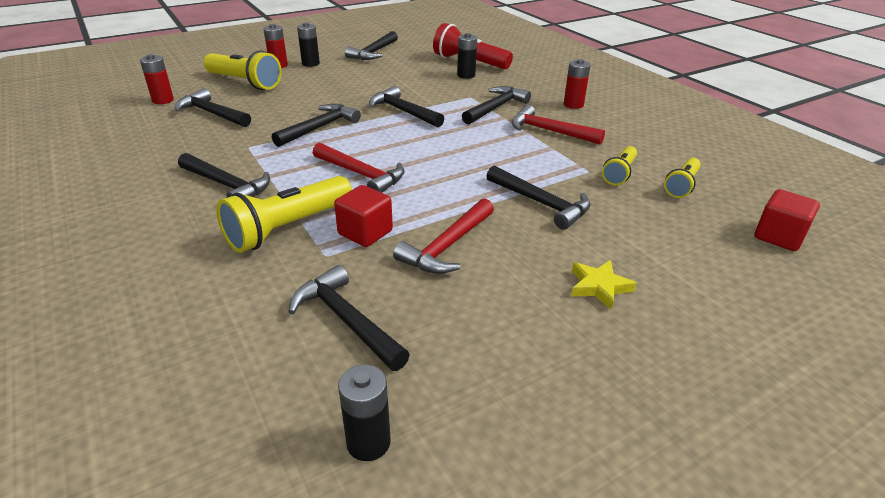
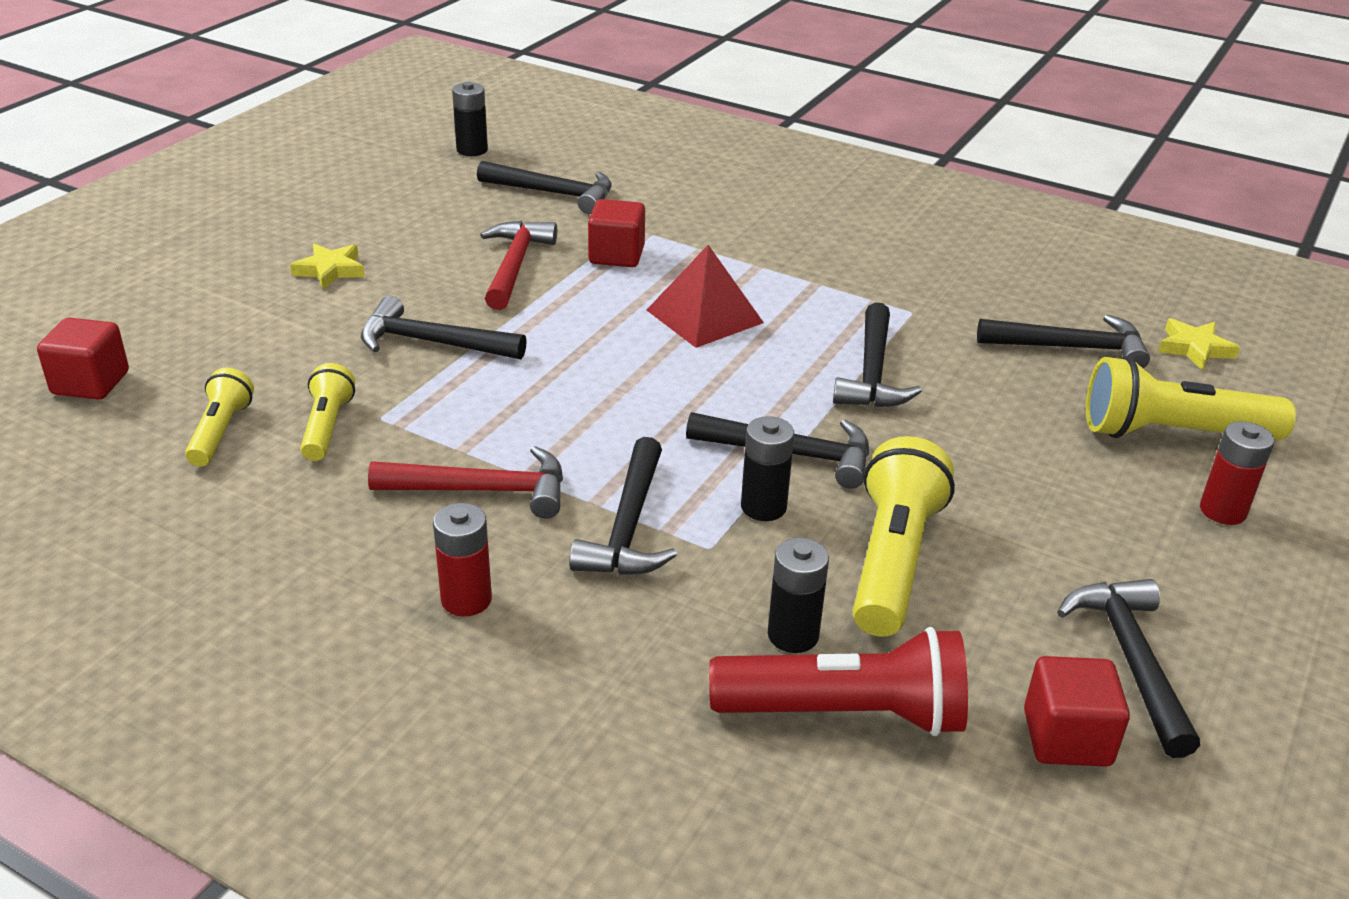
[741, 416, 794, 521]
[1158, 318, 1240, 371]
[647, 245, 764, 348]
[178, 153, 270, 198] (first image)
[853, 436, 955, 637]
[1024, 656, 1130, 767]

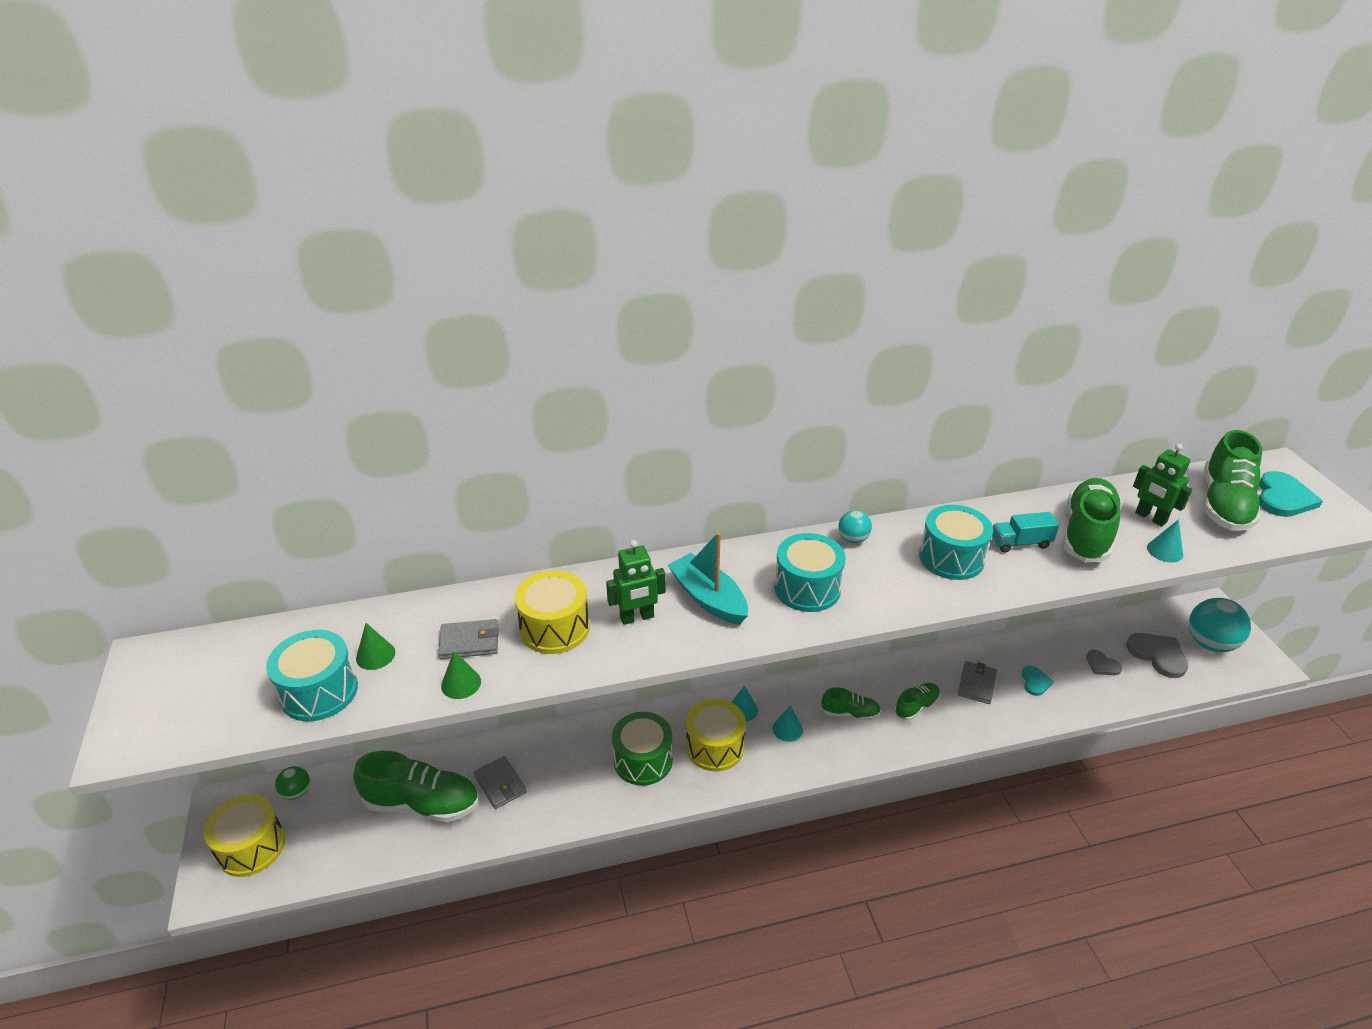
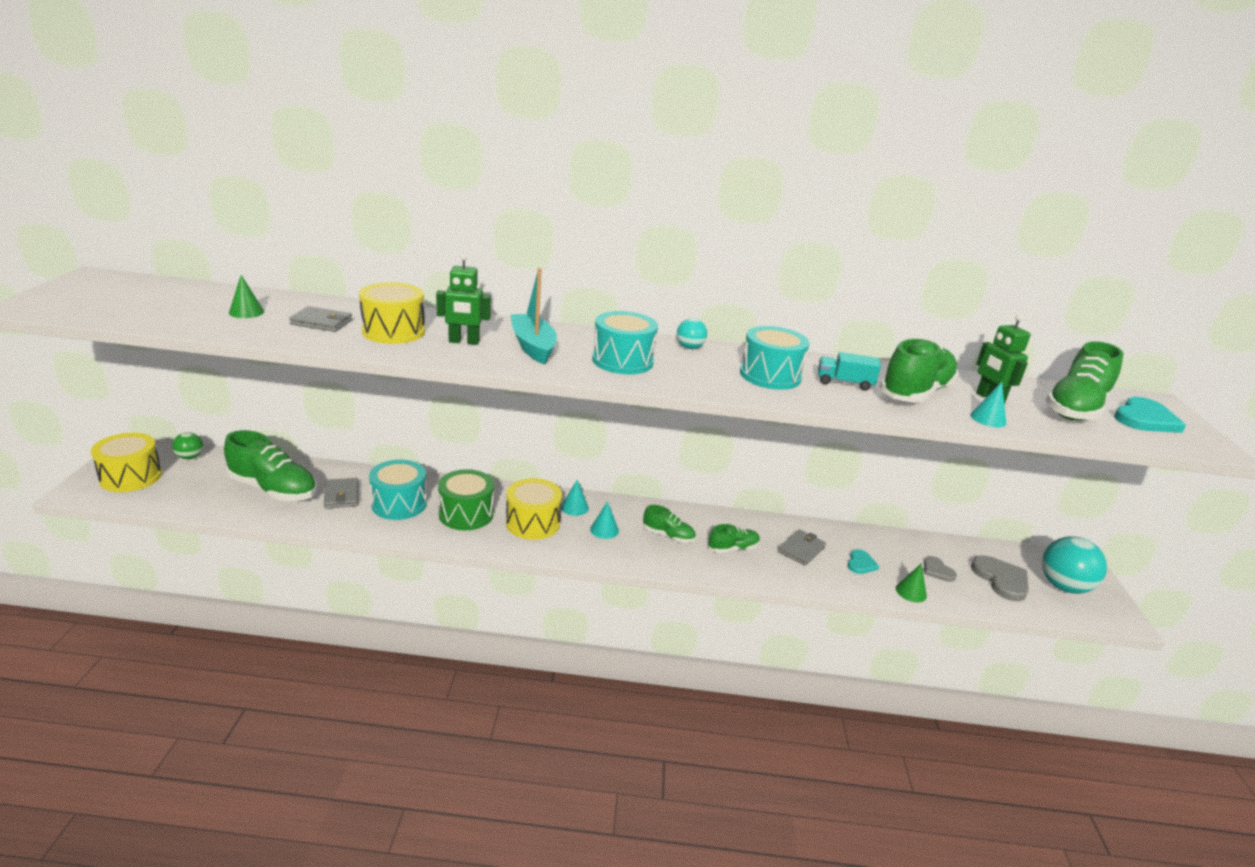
[369, 460, 427, 520]
[896, 563, 927, 602]

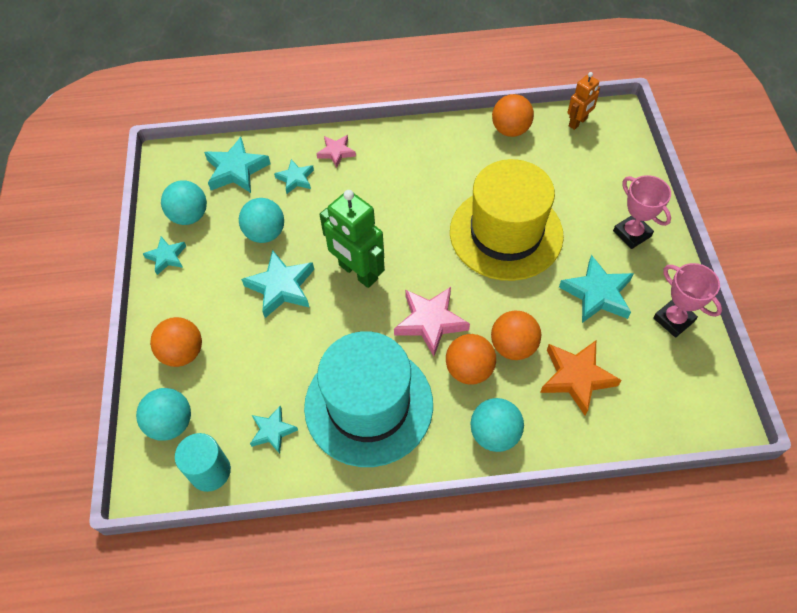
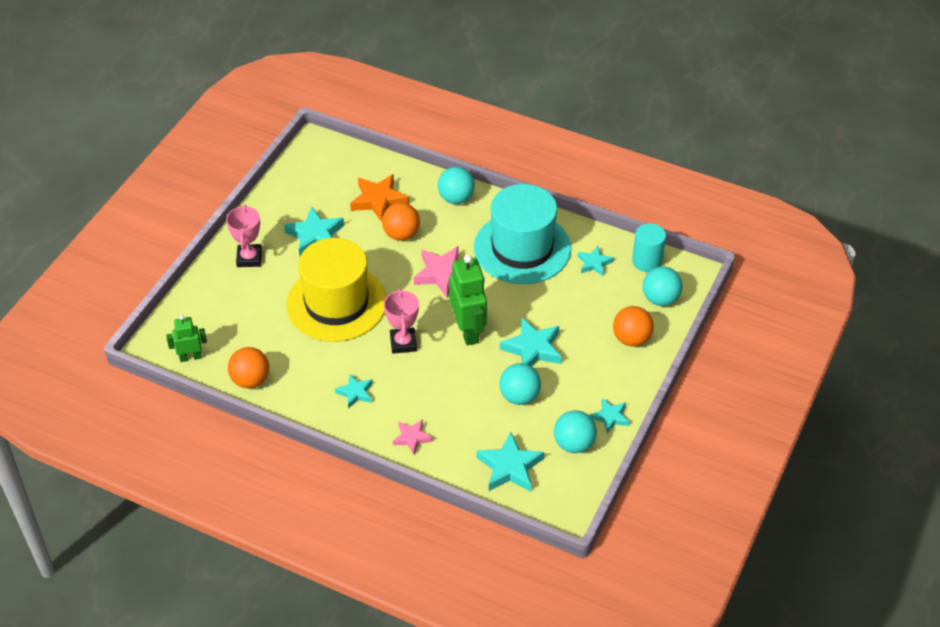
[166, 315, 207, 362]
[335, 374, 373, 409]
[384, 288, 419, 354]
[446, 334, 496, 385] (first image)

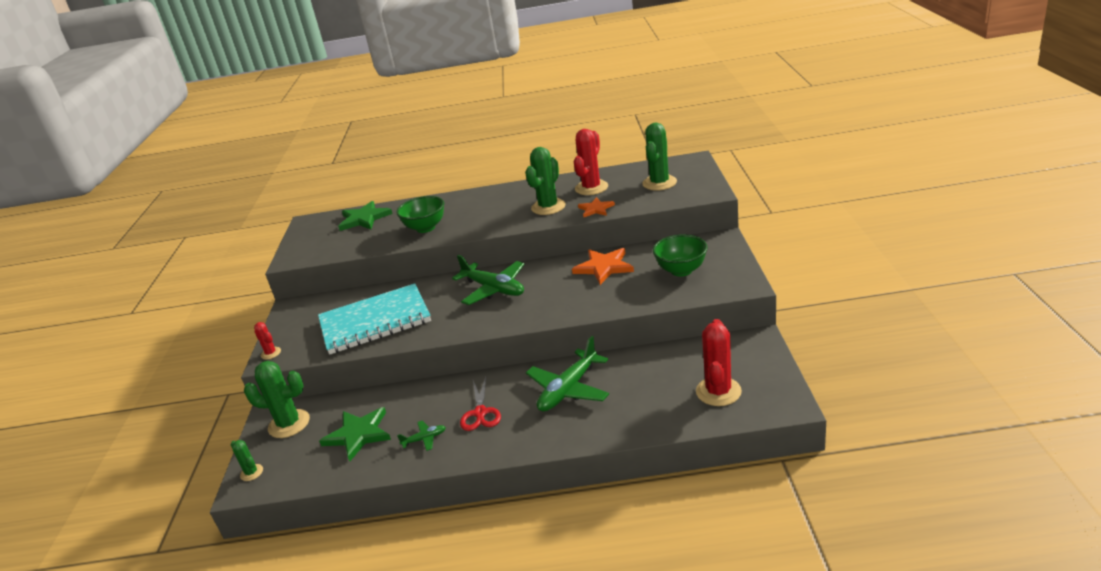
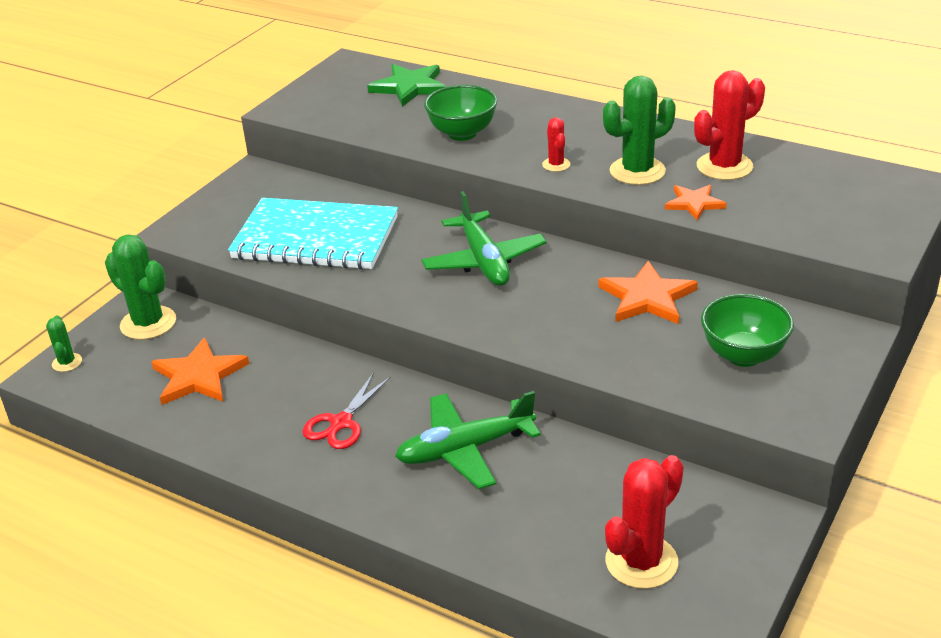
[642, 123, 677, 191] (first image)
[542, 117, 570, 172]
[151, 338, 249, 405]
[397, 420, 446, 451] (first image)

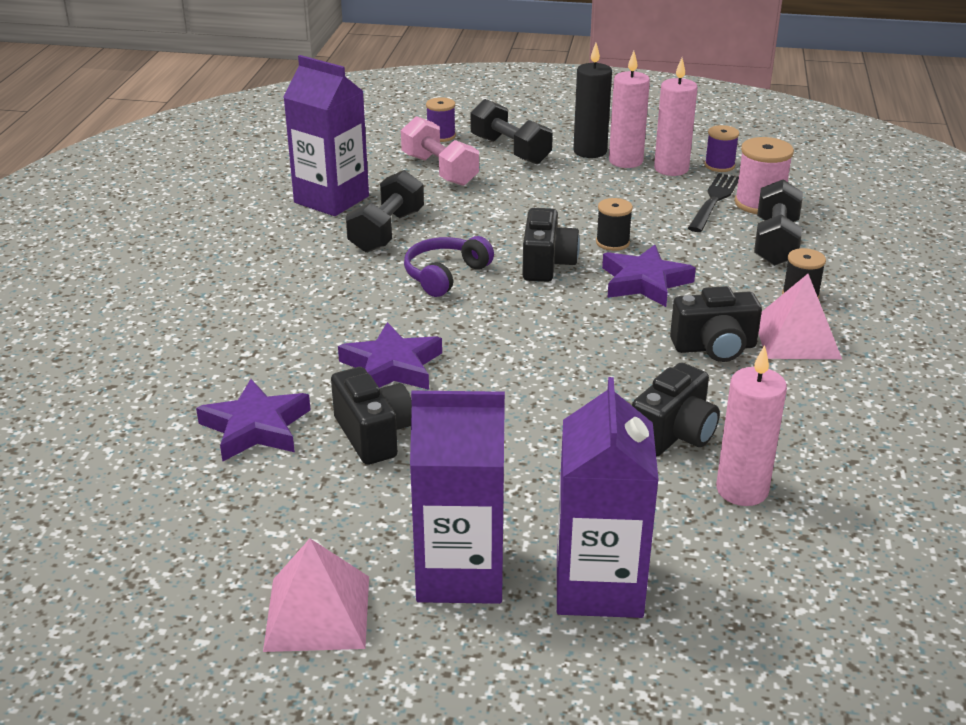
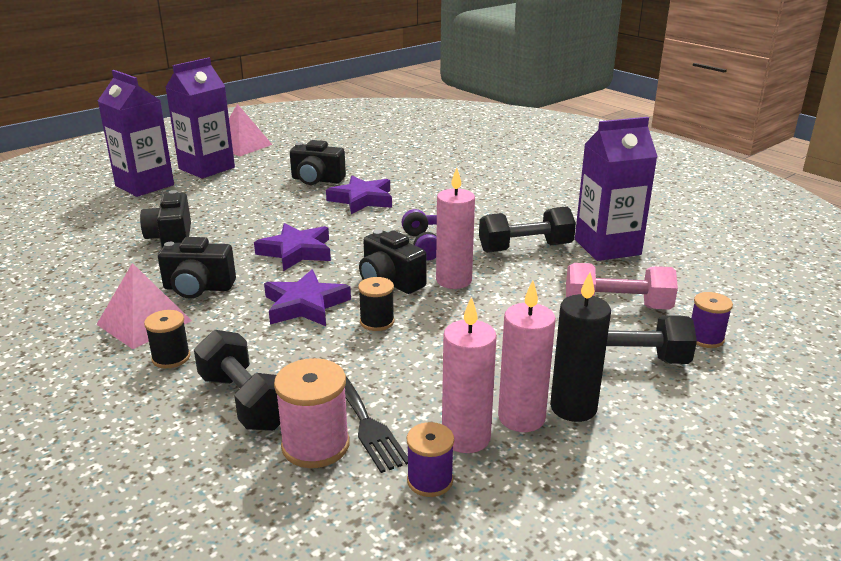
[479, 206, 576, 253]
[158, 237, 236, 299]
[436, 167, 475, 289]
[254, 223, 331, 271]

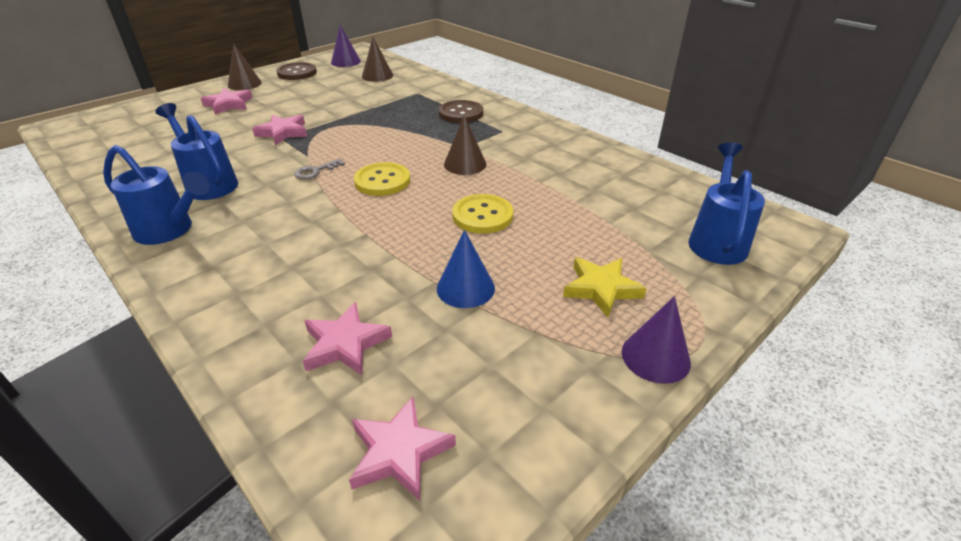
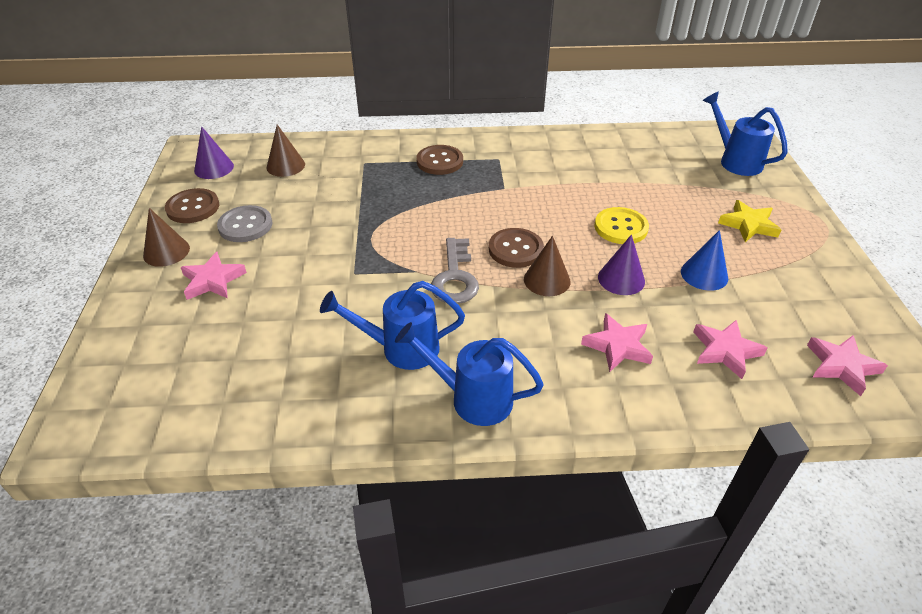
[581, 313, 653, 372]
[524, 236, 570, 296]
[395, 322, 544, 426]
[431, 238, 479, 304]
[489, 228, 544, 268]
[598, 235, 645, 295]
[217, 205, 273, 242]

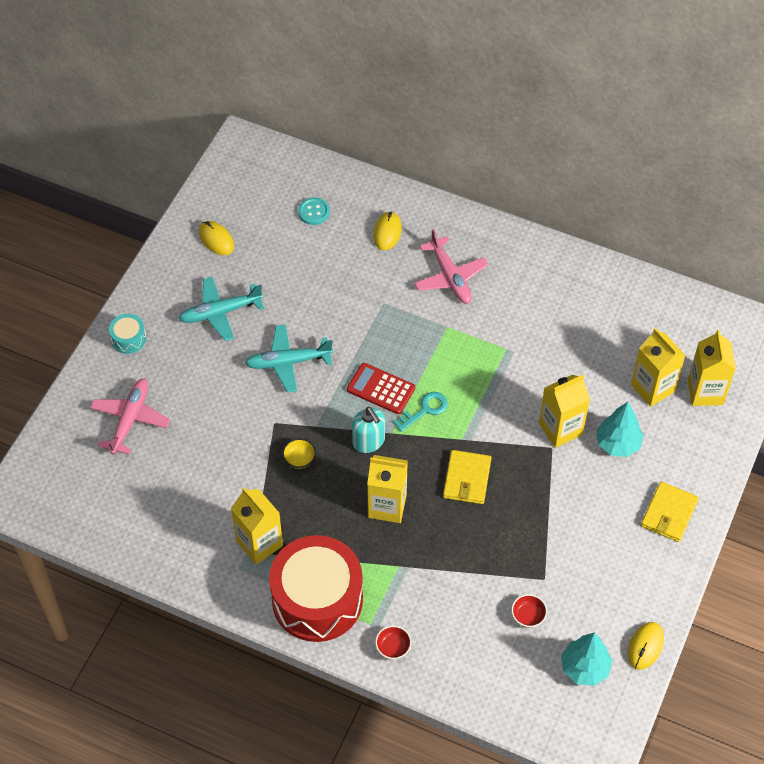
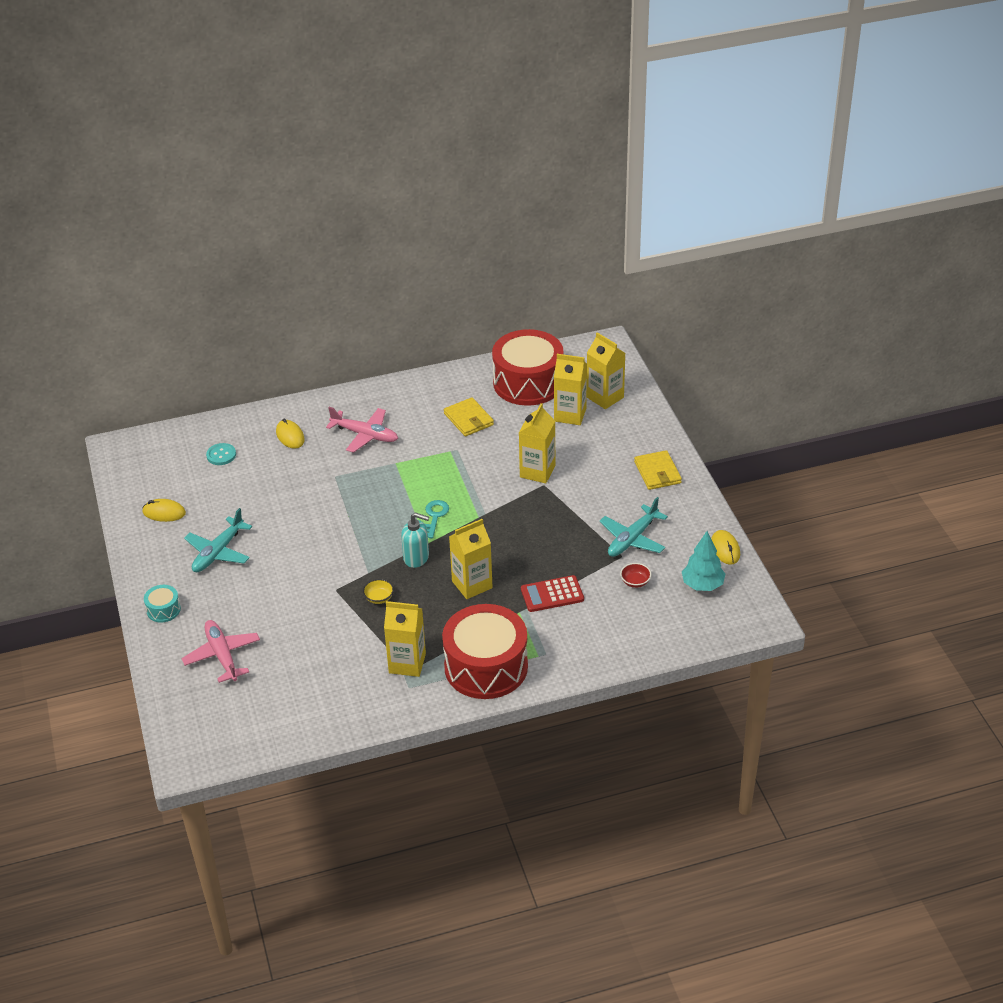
[599, 497, 668, 557]
[521, 575, 584, 612]
[596, 402, 644, 457] (first image)
[444, 397, 494, 436]
[375, 625, 411, 659] (first image)
[492, 329, 563, 406]

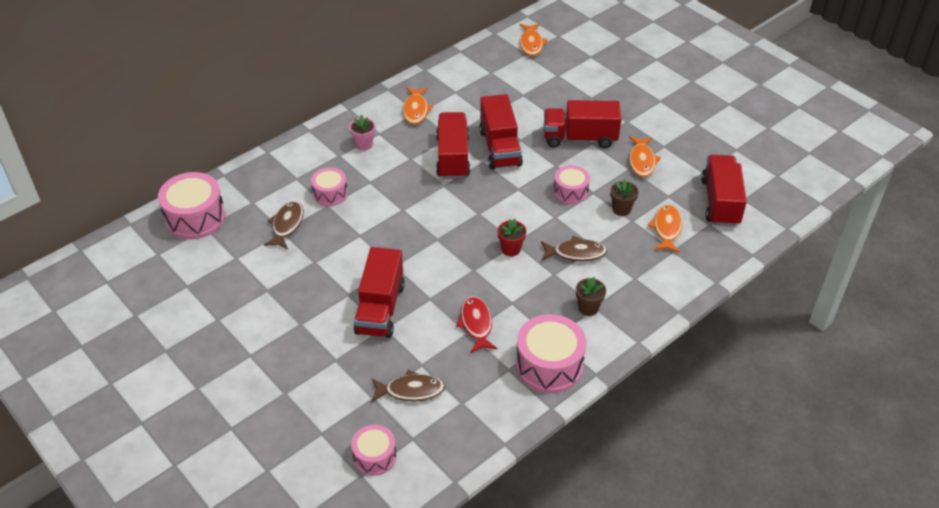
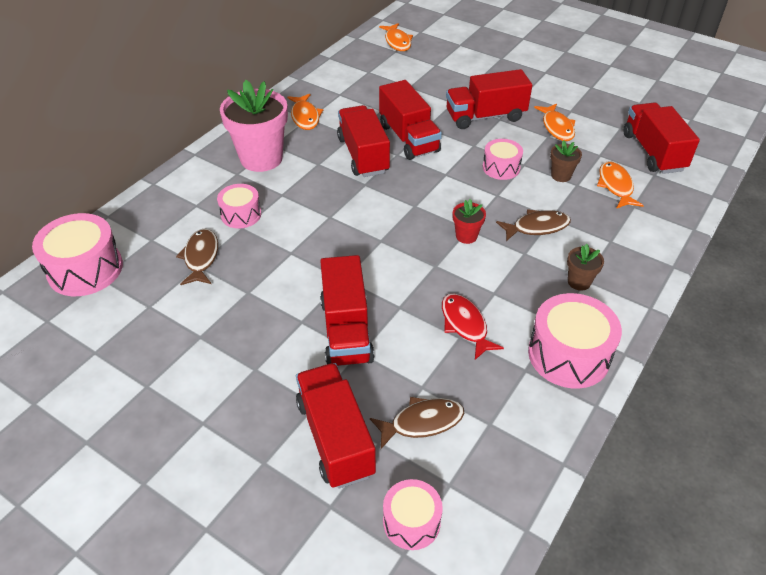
[220, 80, 288, 172]
[296, 363, 376, 489]

